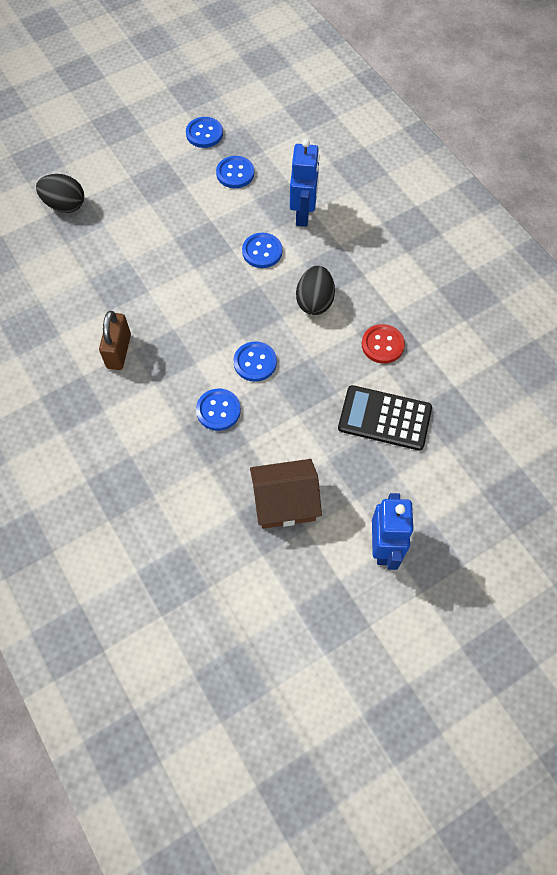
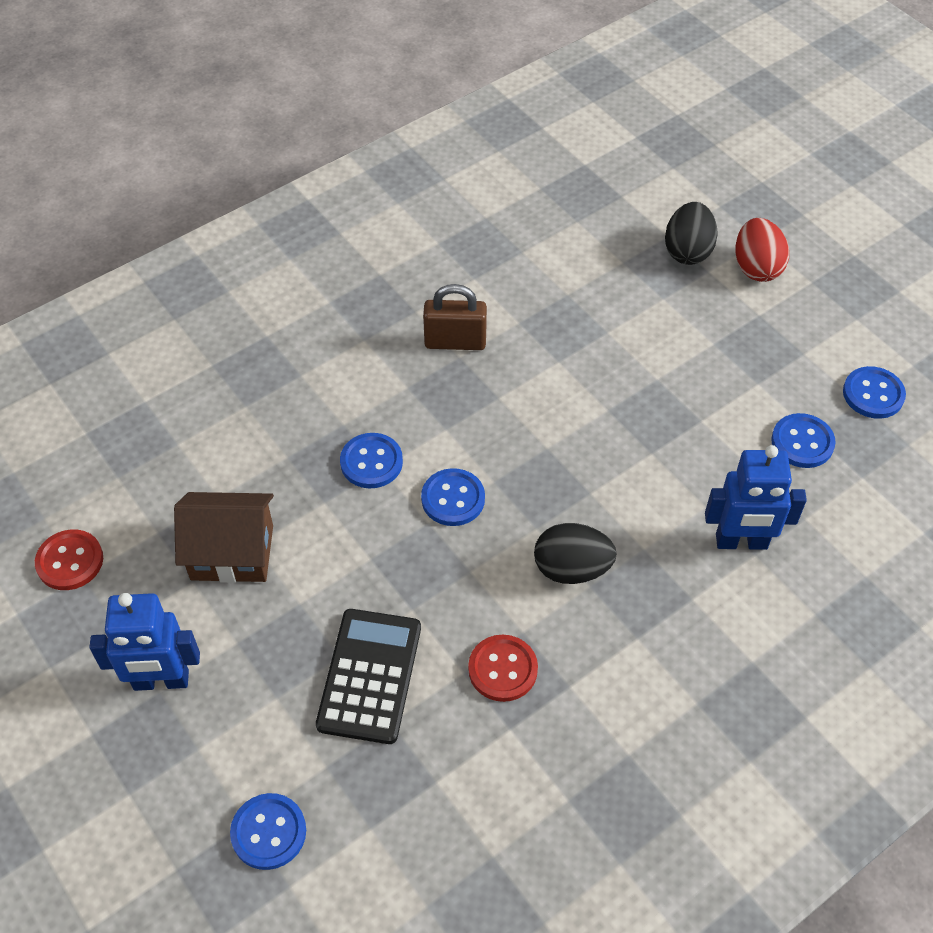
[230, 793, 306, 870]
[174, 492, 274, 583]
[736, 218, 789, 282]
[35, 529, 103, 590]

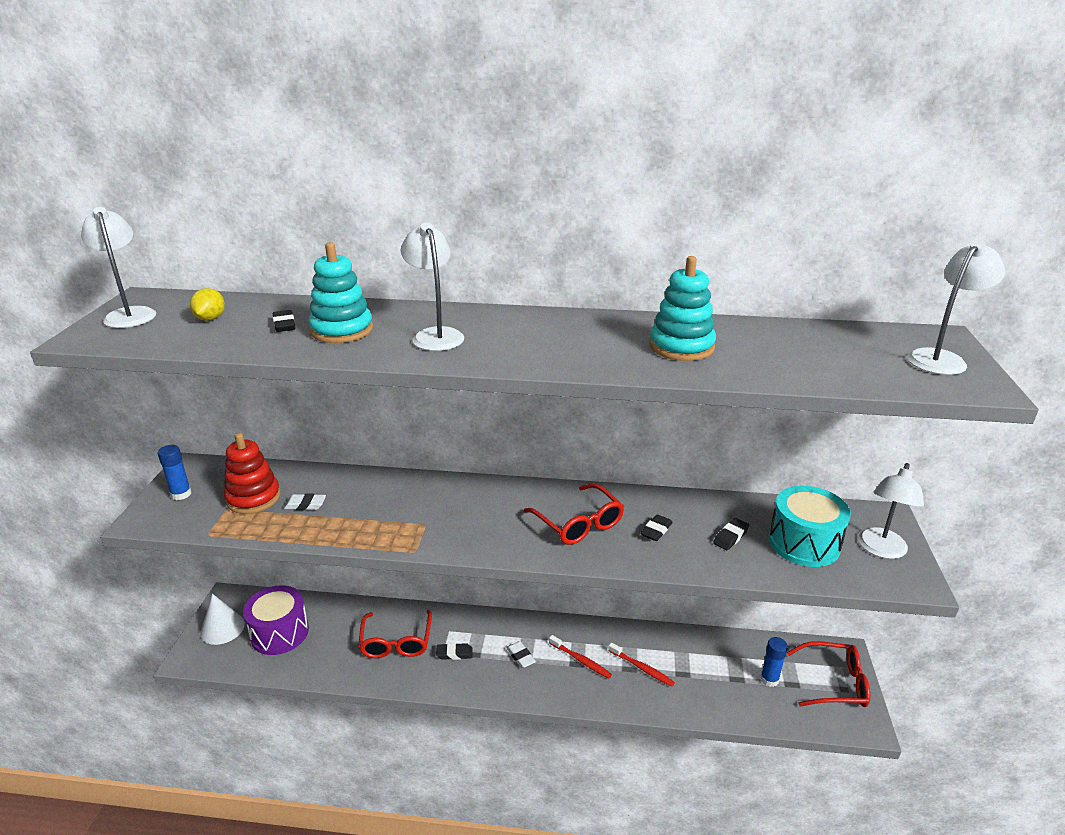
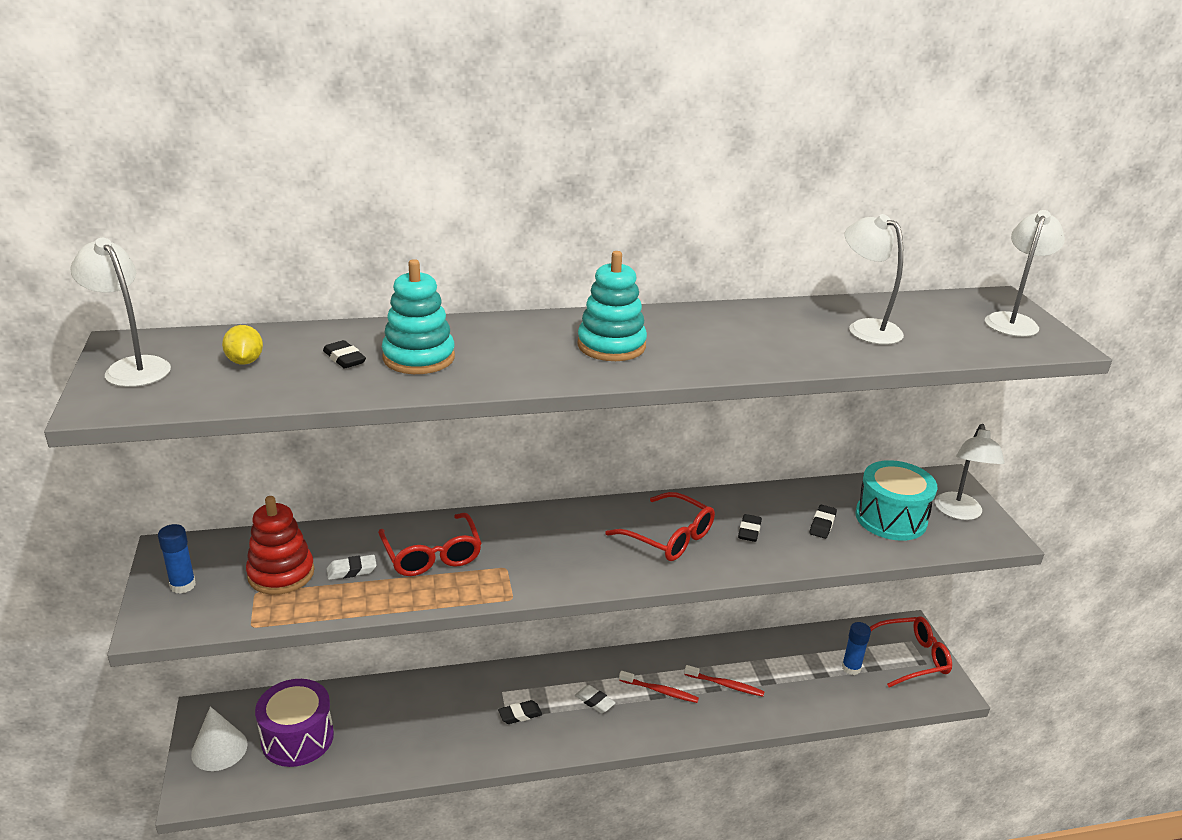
[845, 214, 904, 345]
[577, 251, 647, 361]
[378, 513, 482, 576]

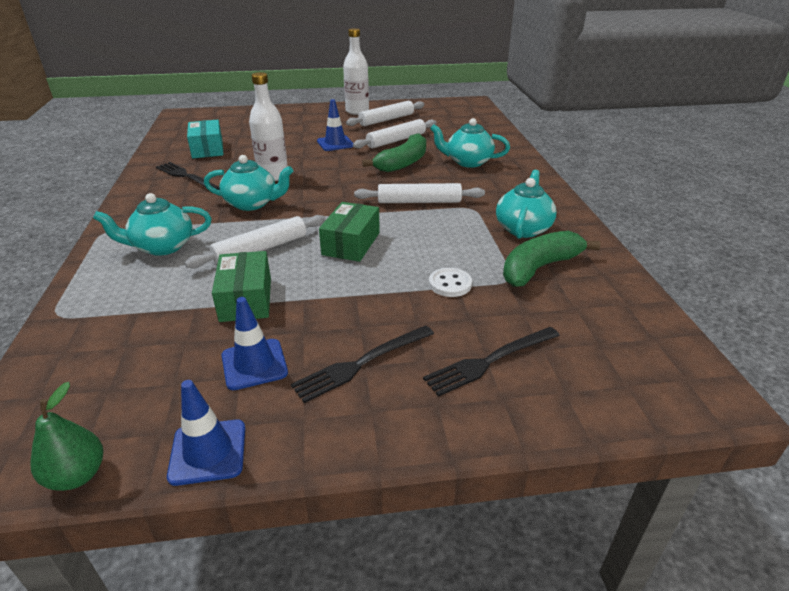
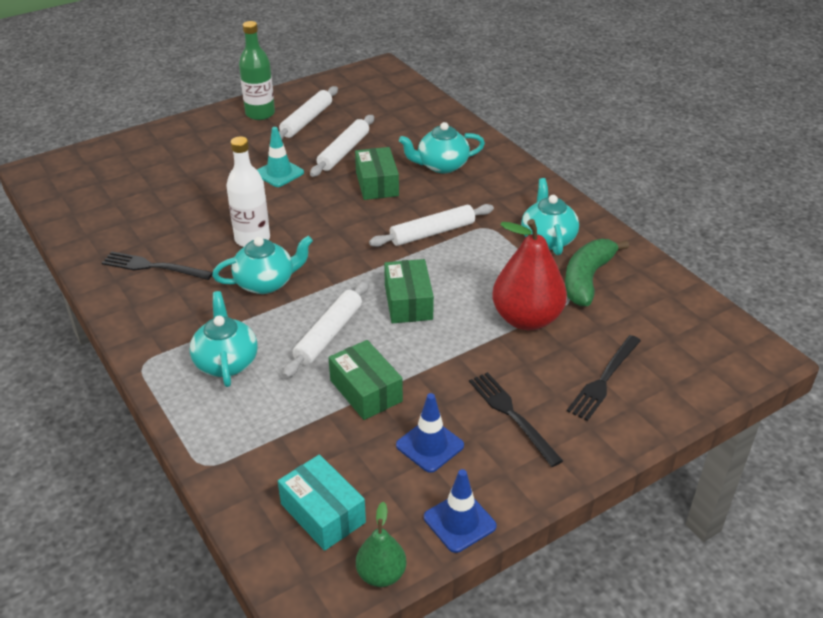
[239, 21, 275, 120]
[257, 127, 304, 187]
[278, 455, 366, 551]
[355, 147, 399, 200]
[190, 291, 258, 387]
[492, 219, 567, 330]
[469, 372, 563, 467]

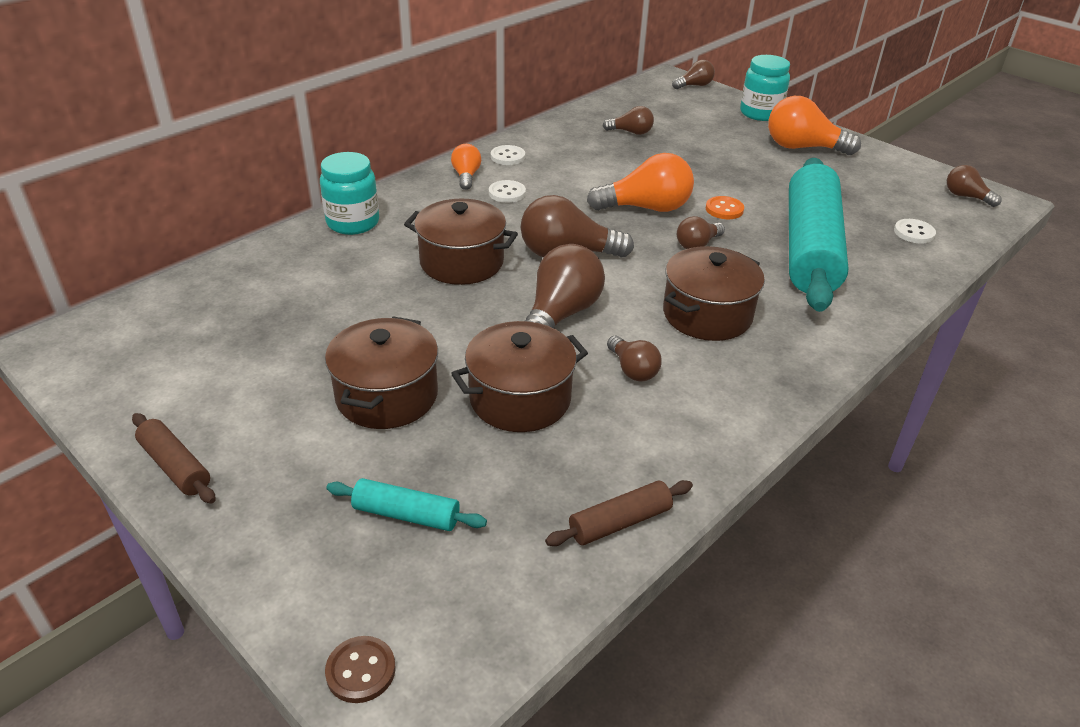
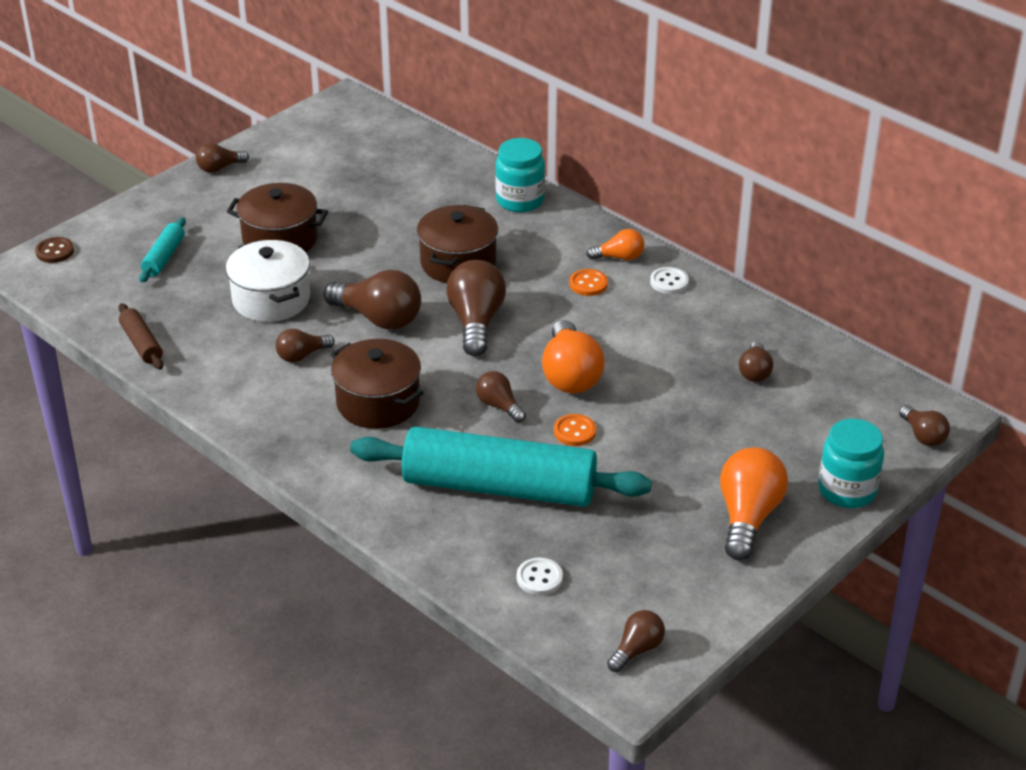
[569, 269, 608, 296]
[226, 240, 310, 322]
[196, 143, 249, 173]

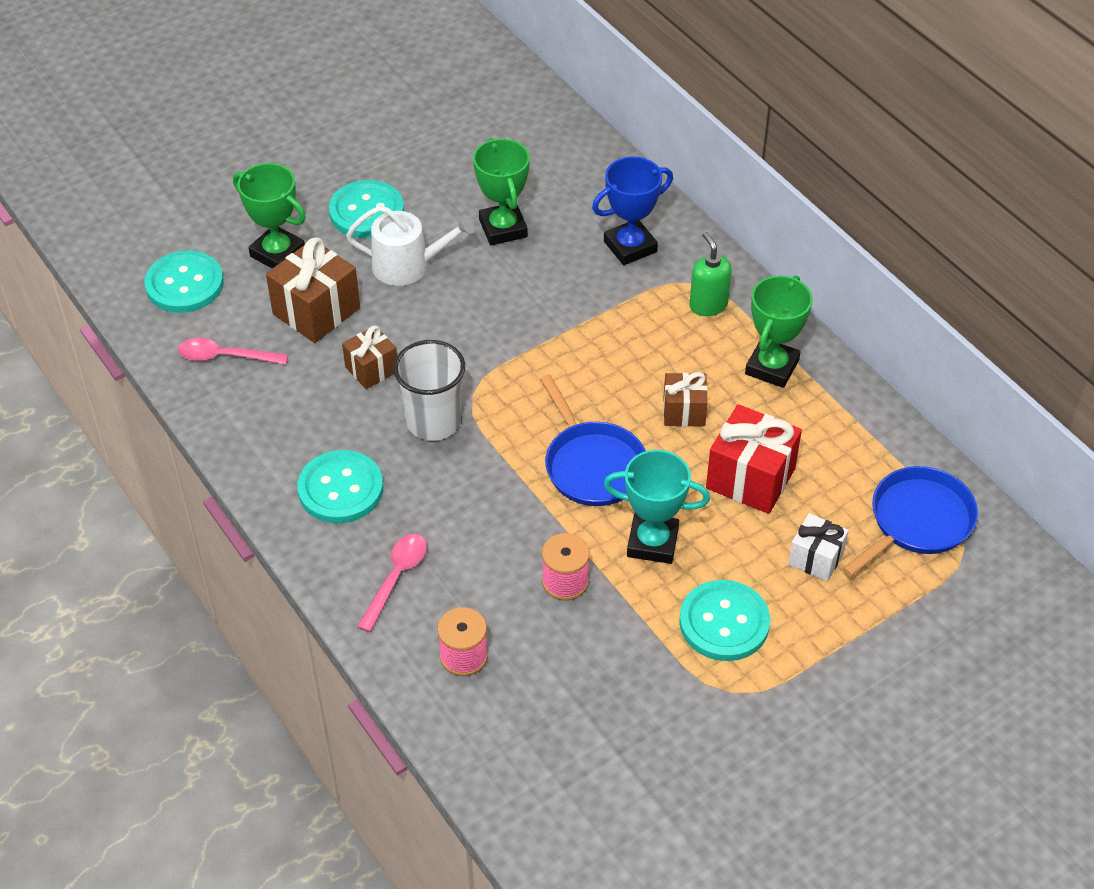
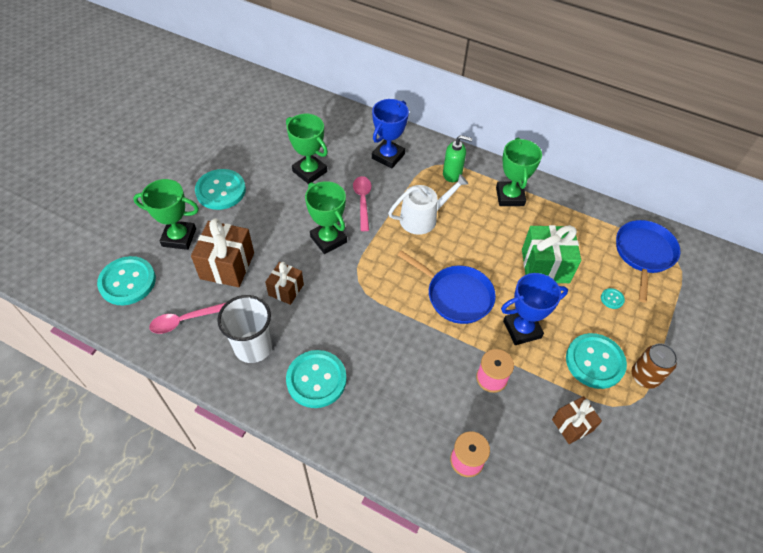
[388, 174, 468, 235]
[443, 135, 472, 182]
[217, 295, 272, 363]
[552, 396, 602, 444]
[522, 225, 581, 283]
[501, 273, 568, 345]
[601, 288, 625, 309]
[353, 176, 371, 231]
[305, 181, 347, 254]
[632, 343, 678, 389]

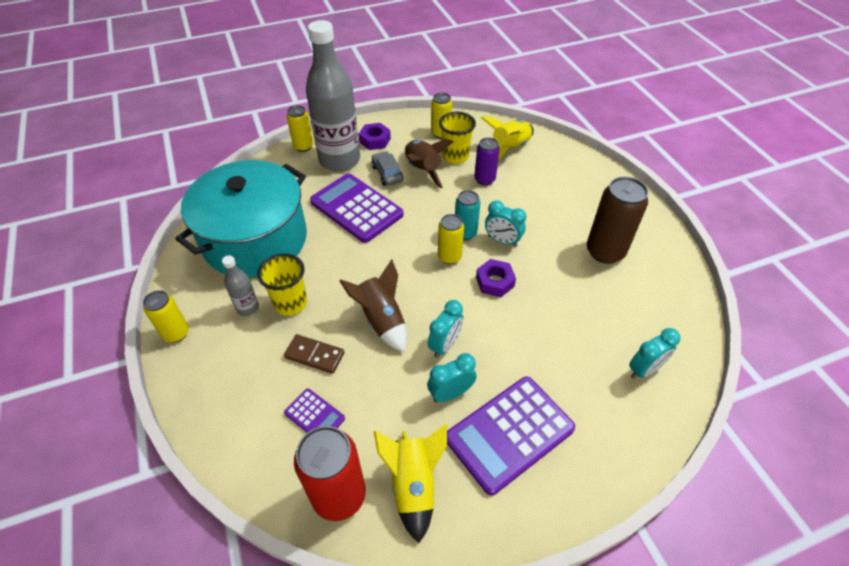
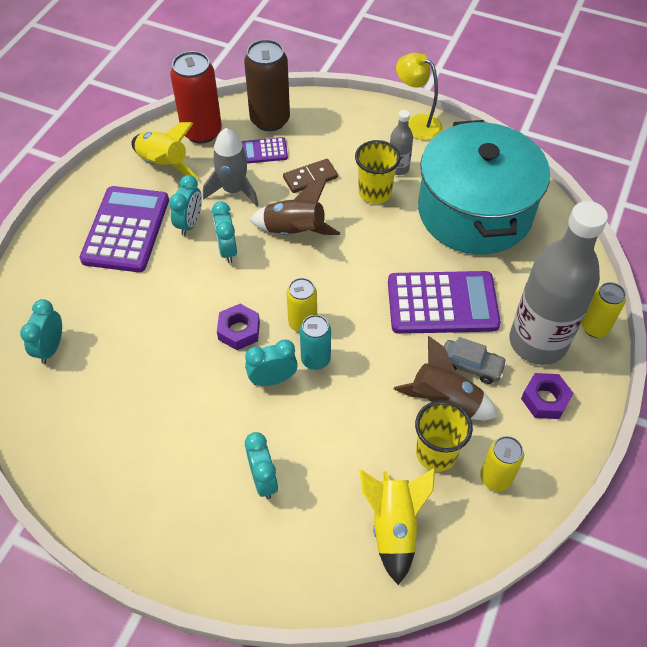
[474, 138, 500, 186] (first image)
[244, 39, 290, 131]
[396, 53, 443, 140]
[203, 128, 258, 206]
[245, 432, 278, 499]

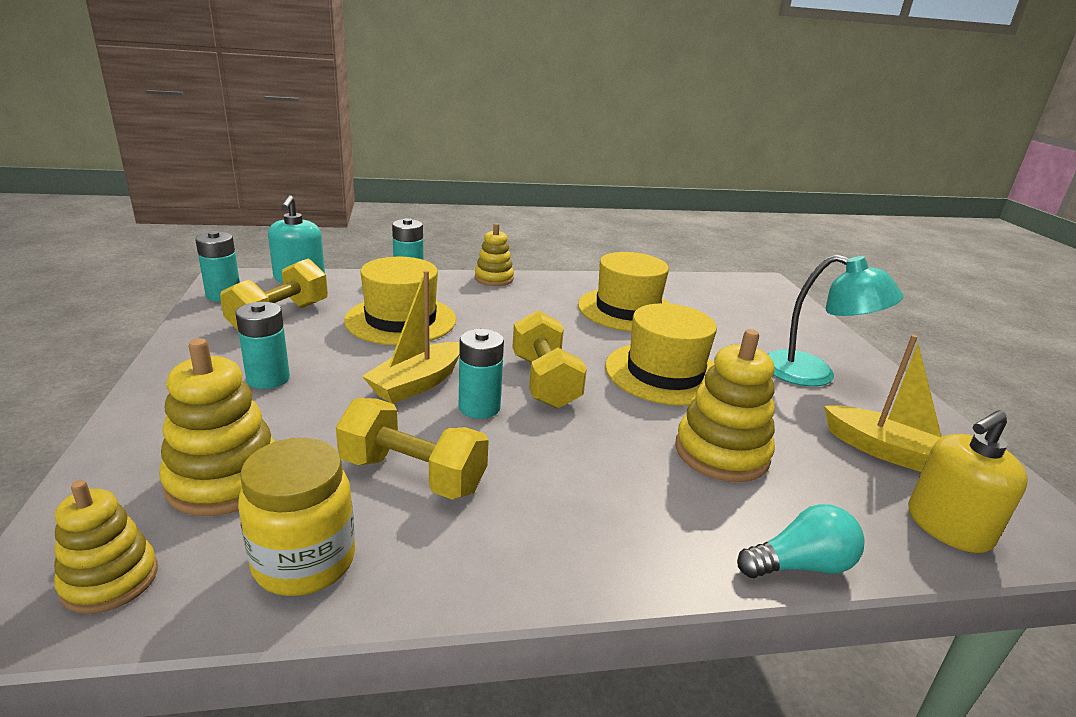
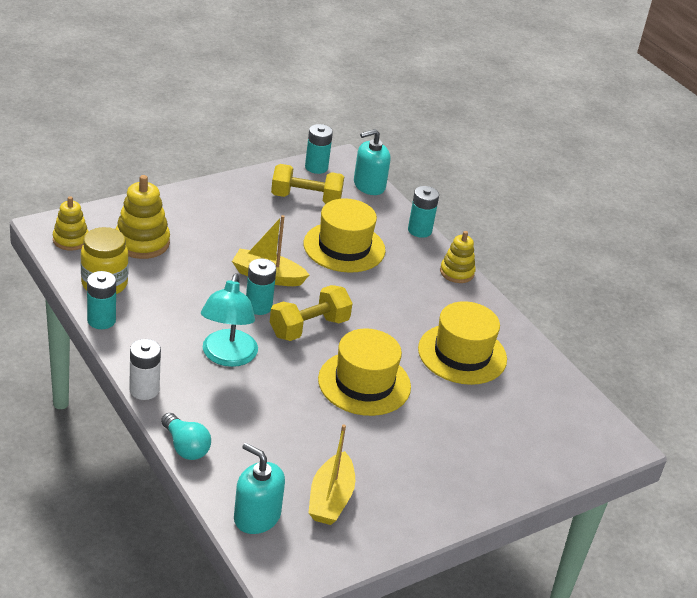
[201, 273, 258, 367]
[87, 271, 116, 329]
[675, 329, 775, 482] (first image)
[336, 398, 489, 500] (first image)
[234, 443, 285, 534]
[129, 339, 161, 400]

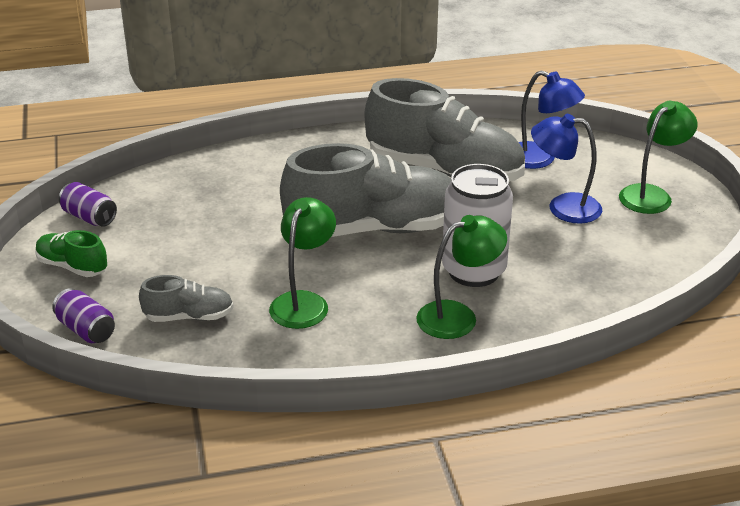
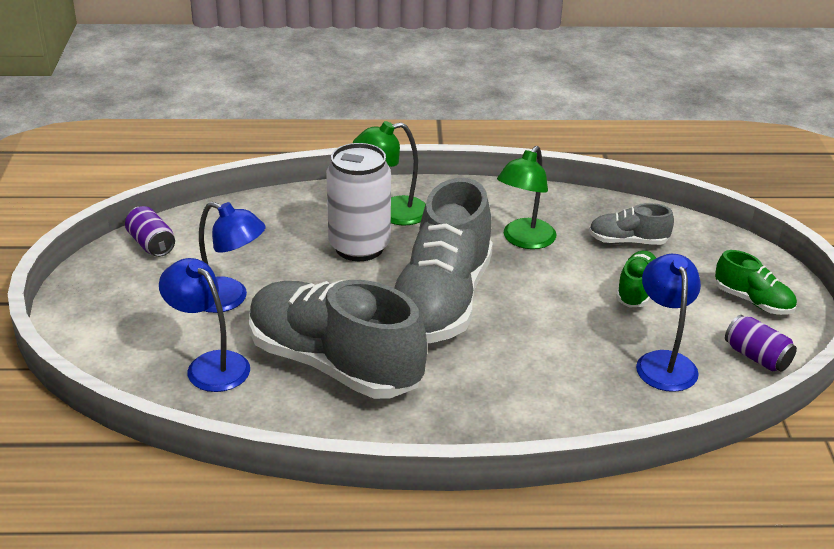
[619, 101, 697, 214] (first image)
[395, 178, 493, 343]
[125, 206, 175, 257]
[616, 251, 656, 308]
[636, 254, 701, 392]

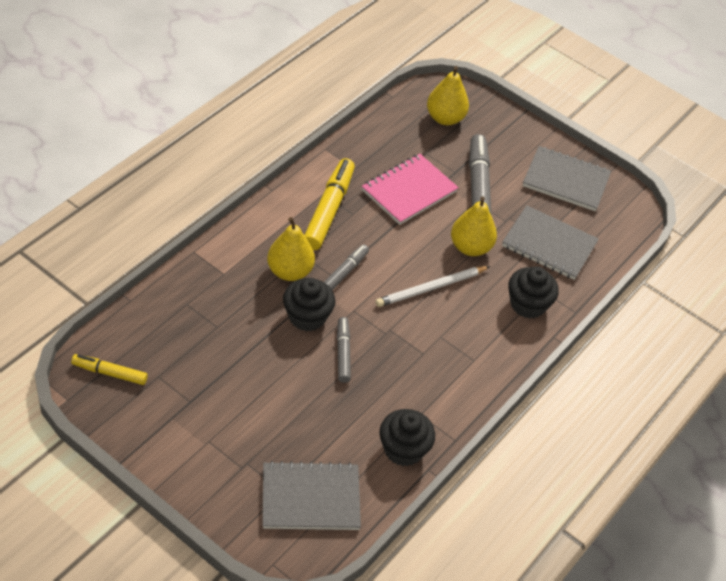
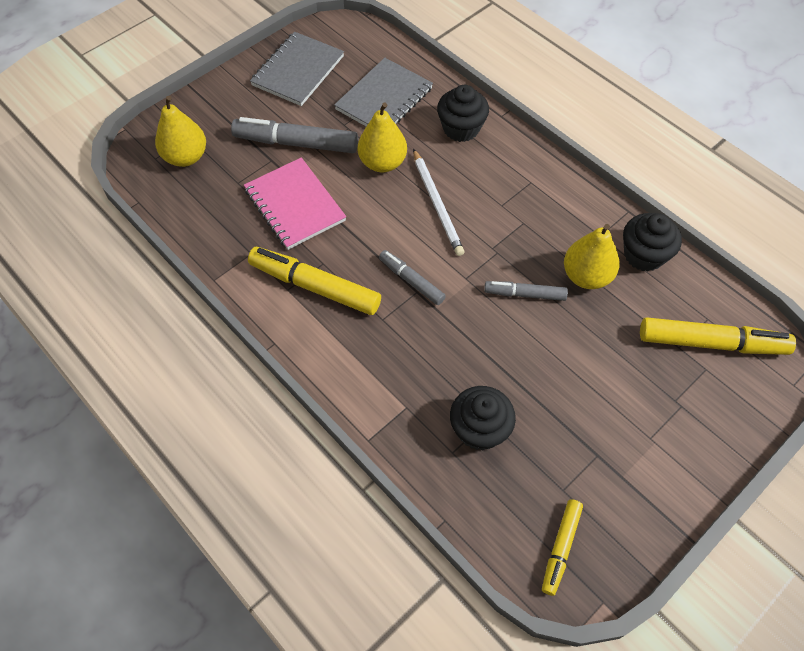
[564, 224, 620, 289]
[450, 386, 516, 450]
[640, 317, 796, 355]

